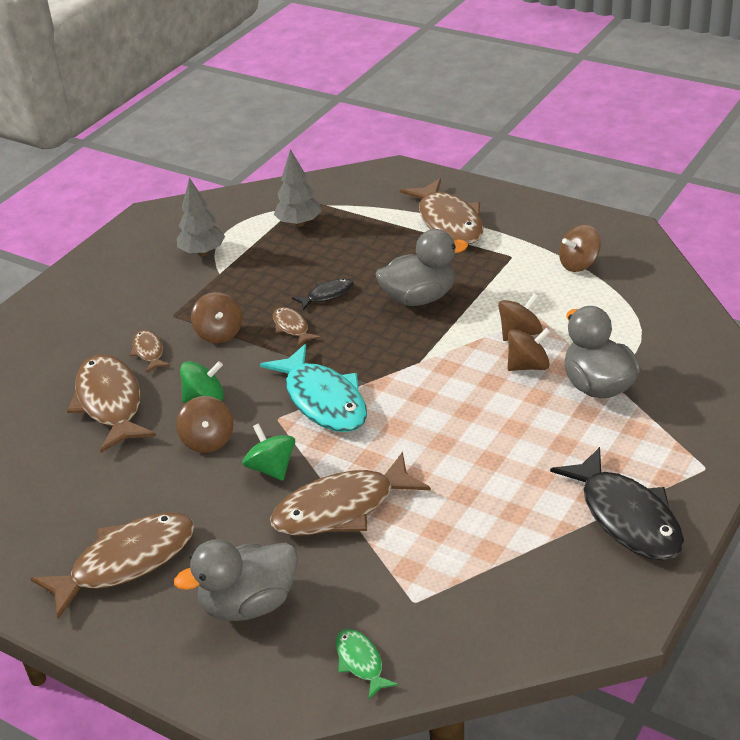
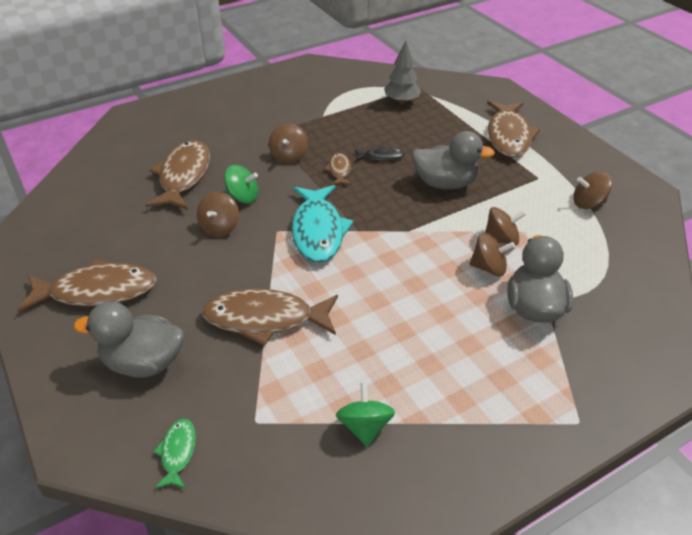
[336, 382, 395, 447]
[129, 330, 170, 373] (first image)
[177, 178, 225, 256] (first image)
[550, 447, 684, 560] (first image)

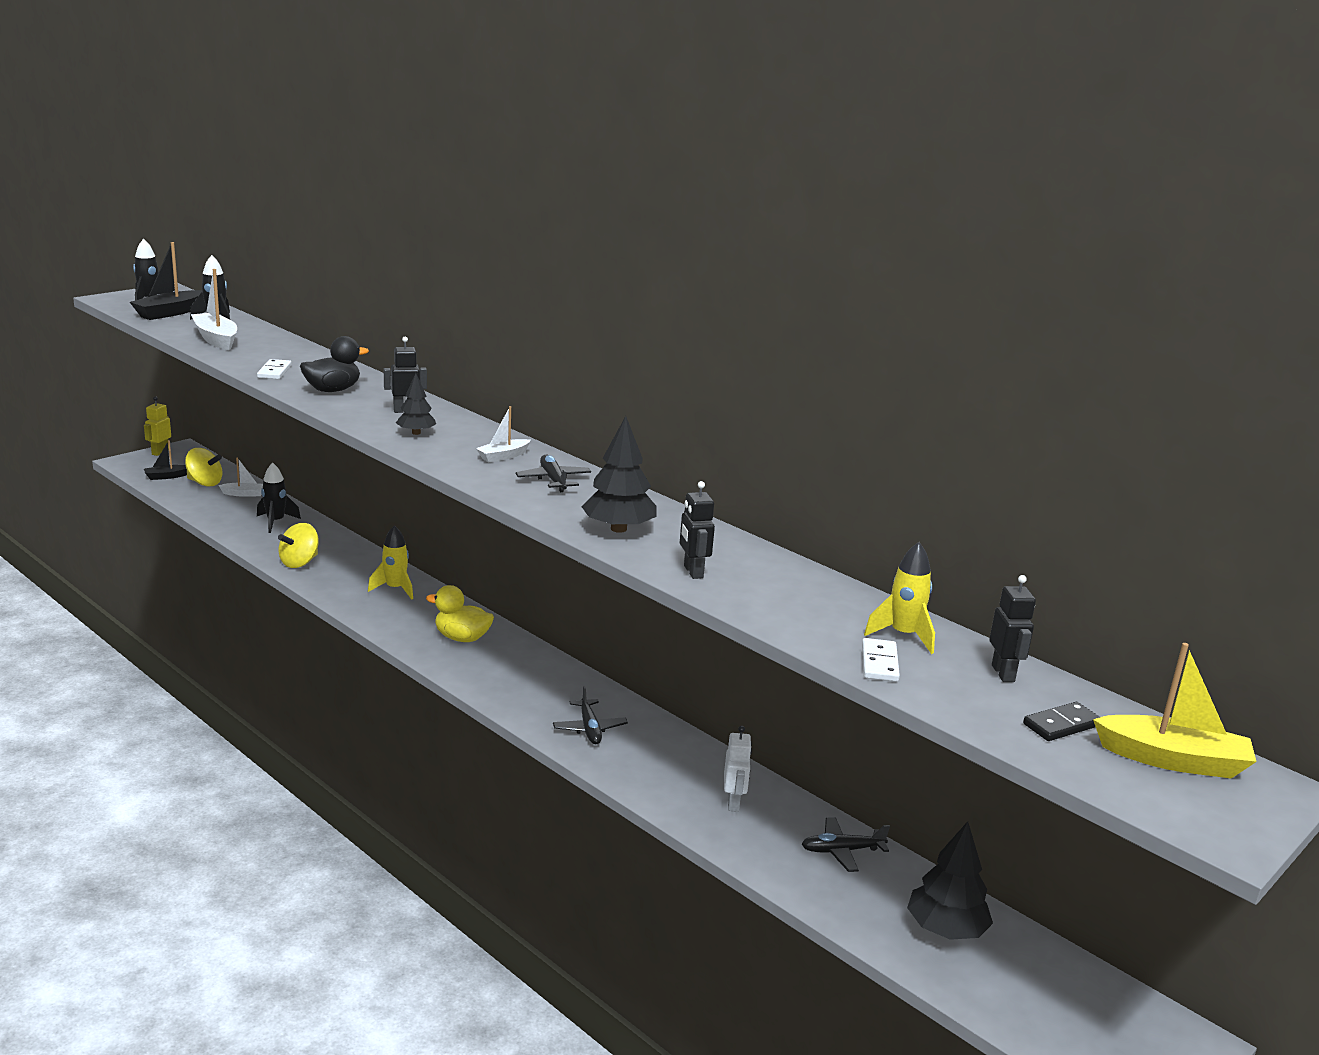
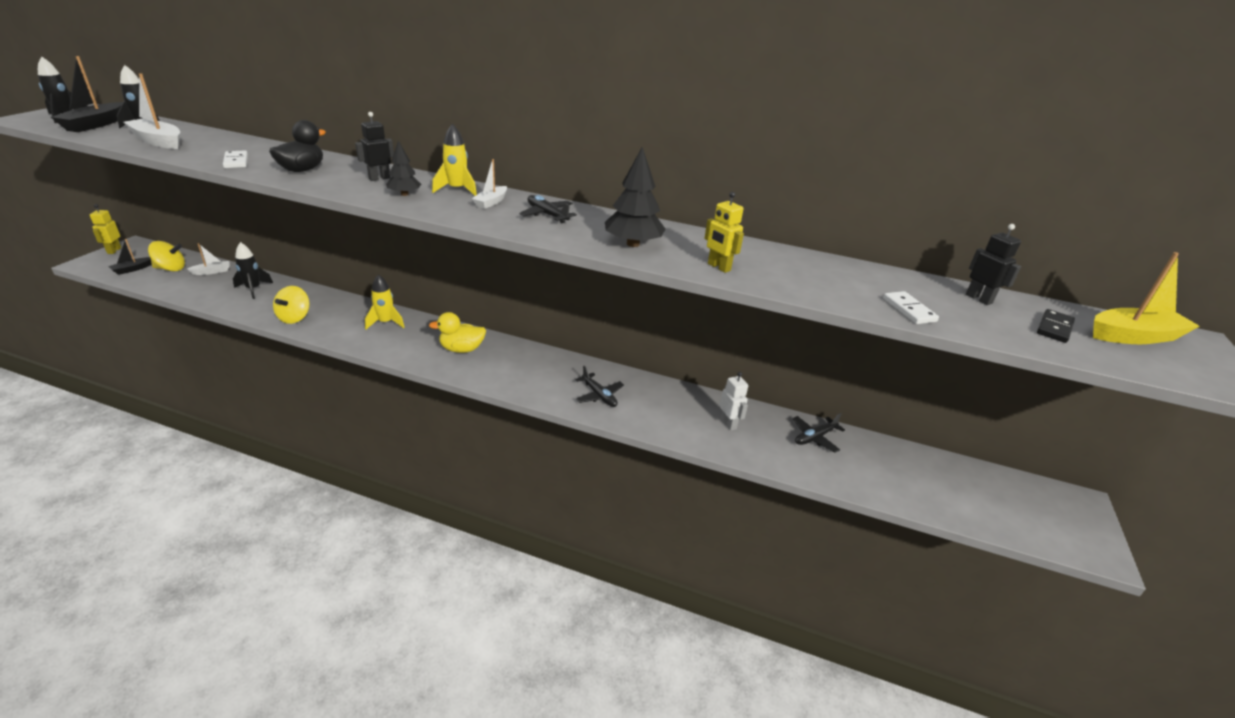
[432, 124, 477, 196]
[704, 192, 744, 273]
[907, 821, 993, 940] (first image)

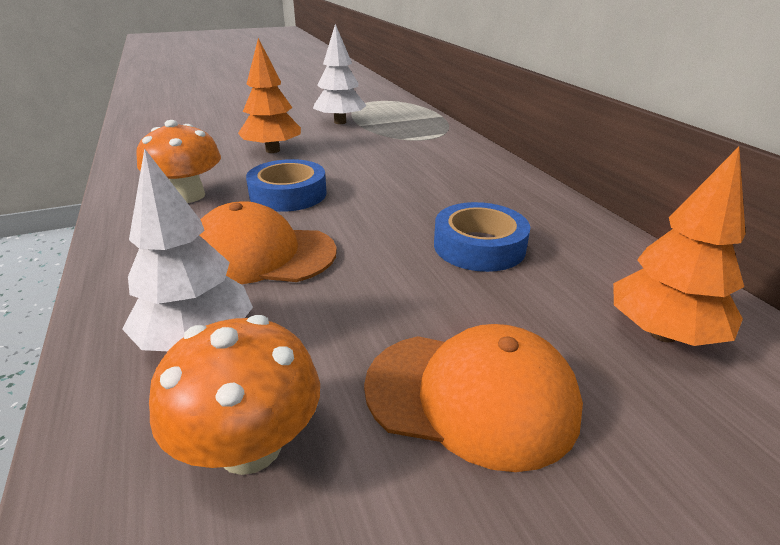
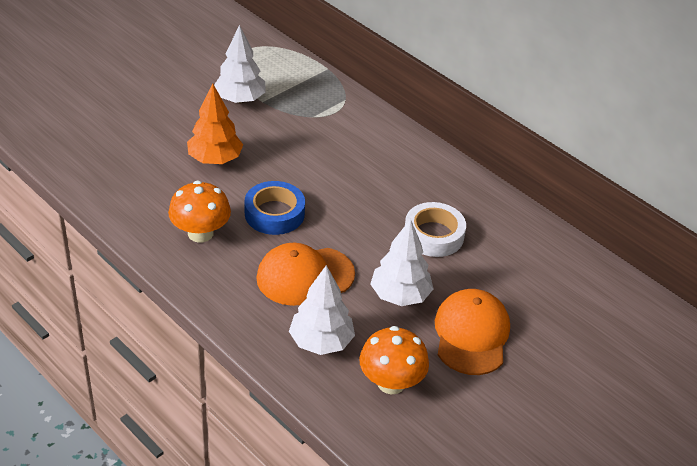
[370, 219, 433, 306]
[405, 202, 466, 257]
[435, 289, 510, 375]
[613, 147, 746, 346] (first image)

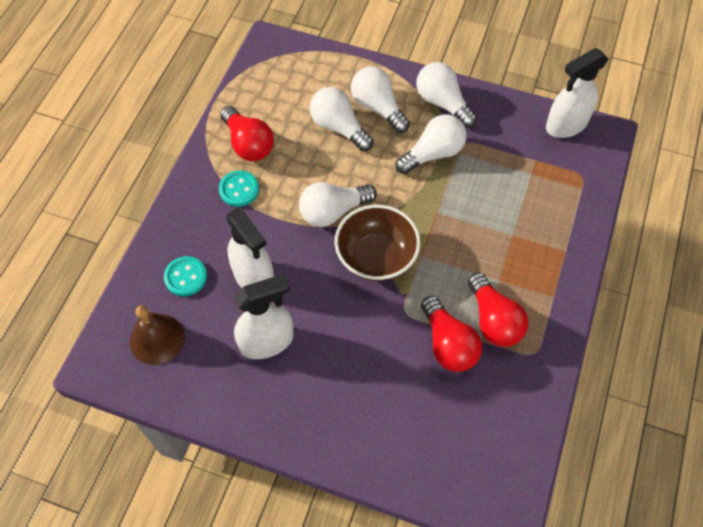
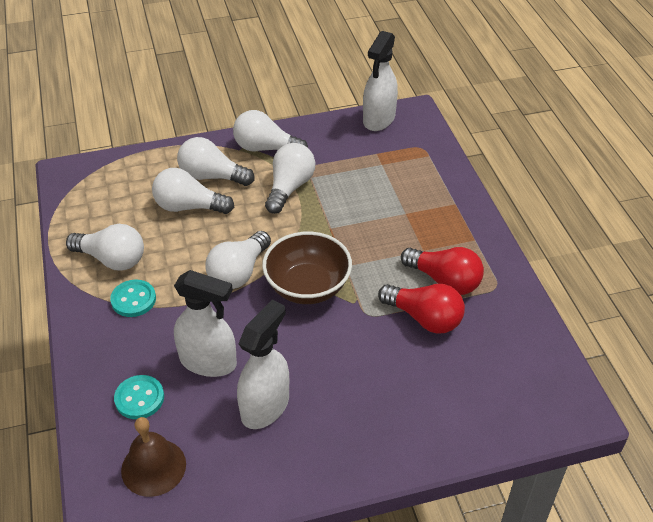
[66, 224, 144, 271]

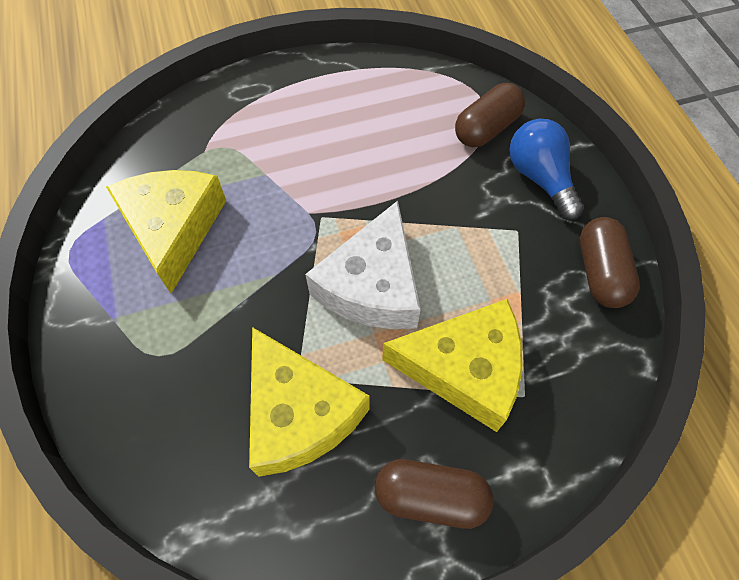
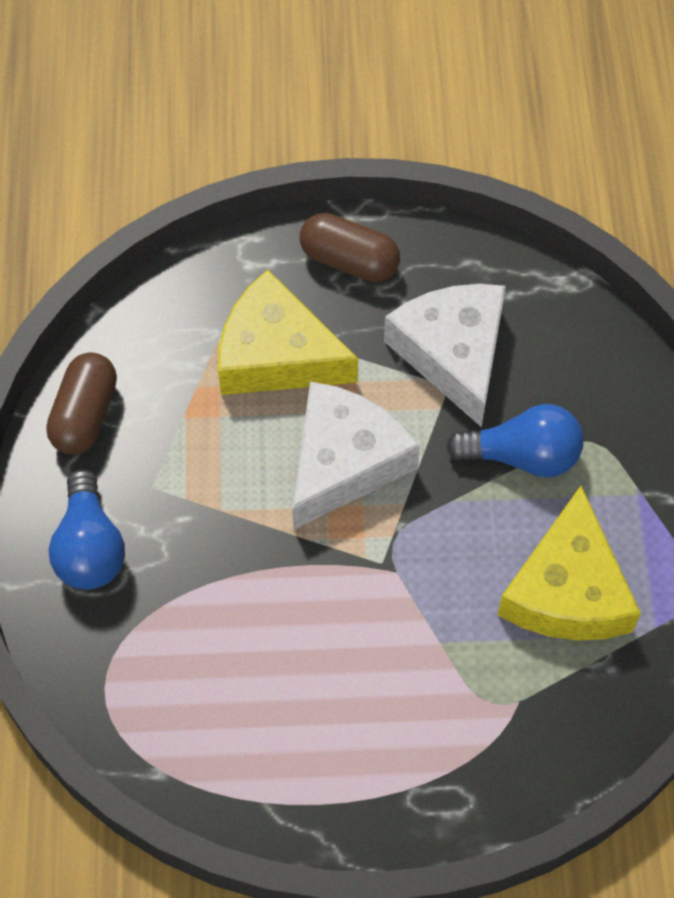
[384, 284, 506, 427]
[446, 404, 583, 478]
[455, 83, 525, 147] (first image)

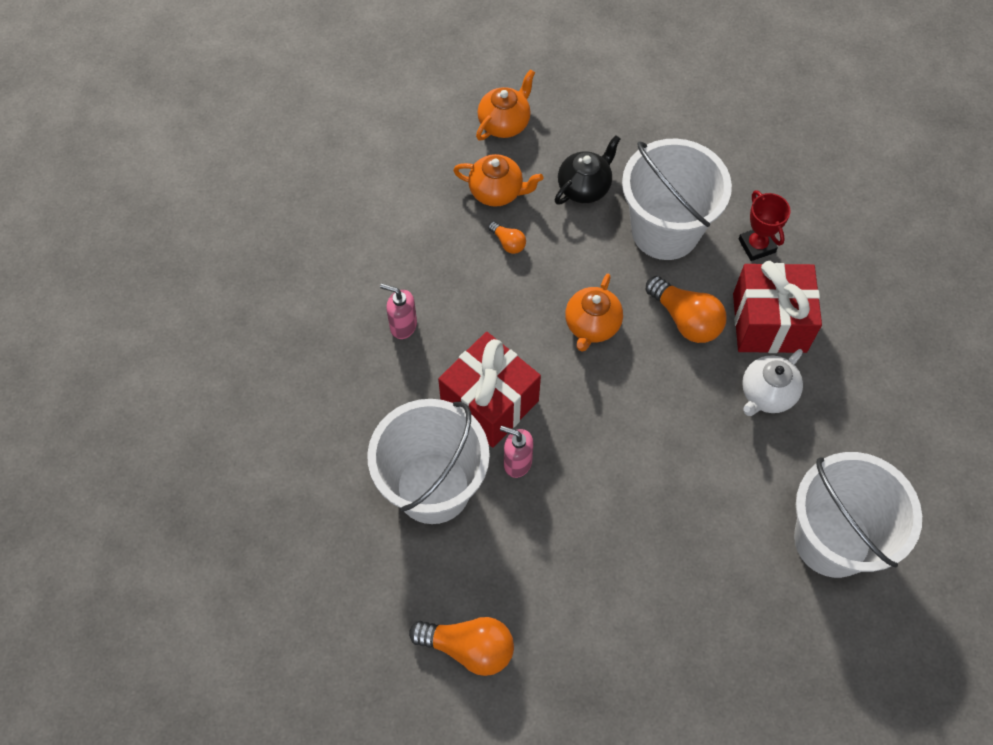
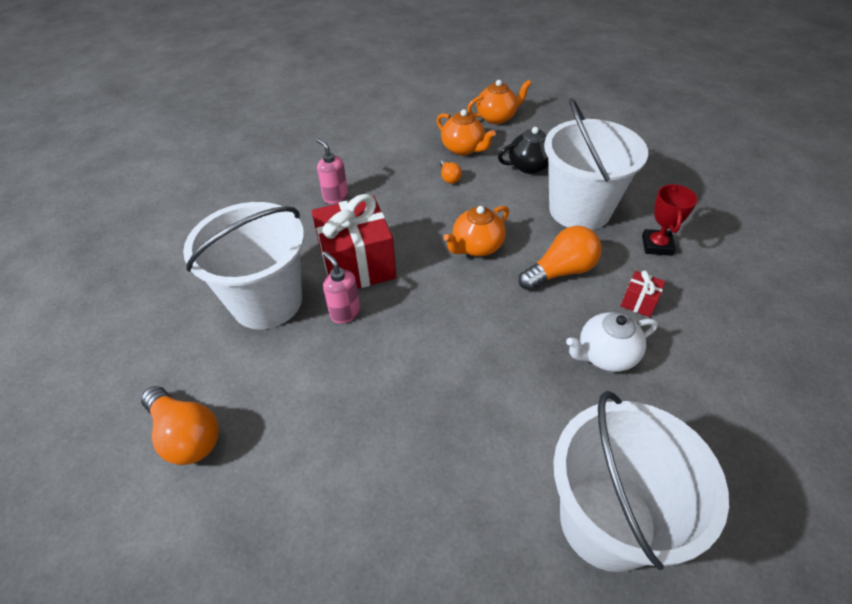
[519, 226, 601, 291]
[621, 270, 665, 317]

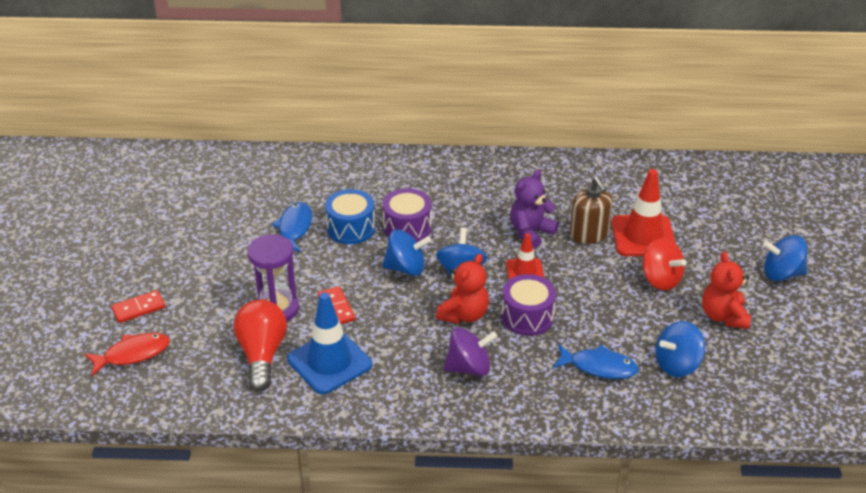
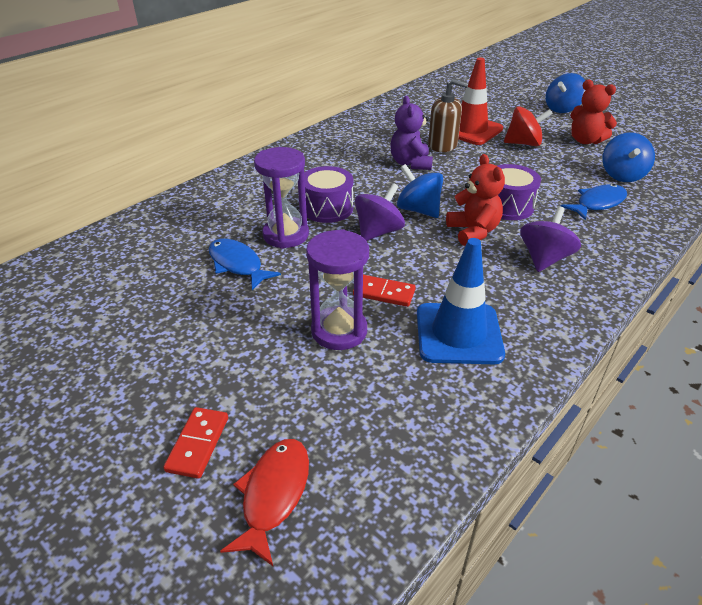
[254, 147, 309, 248]
[355, 183, 405, 241]
[234, 299, 287, 391] (first image)
[506, 233, 545, 280] (first image)

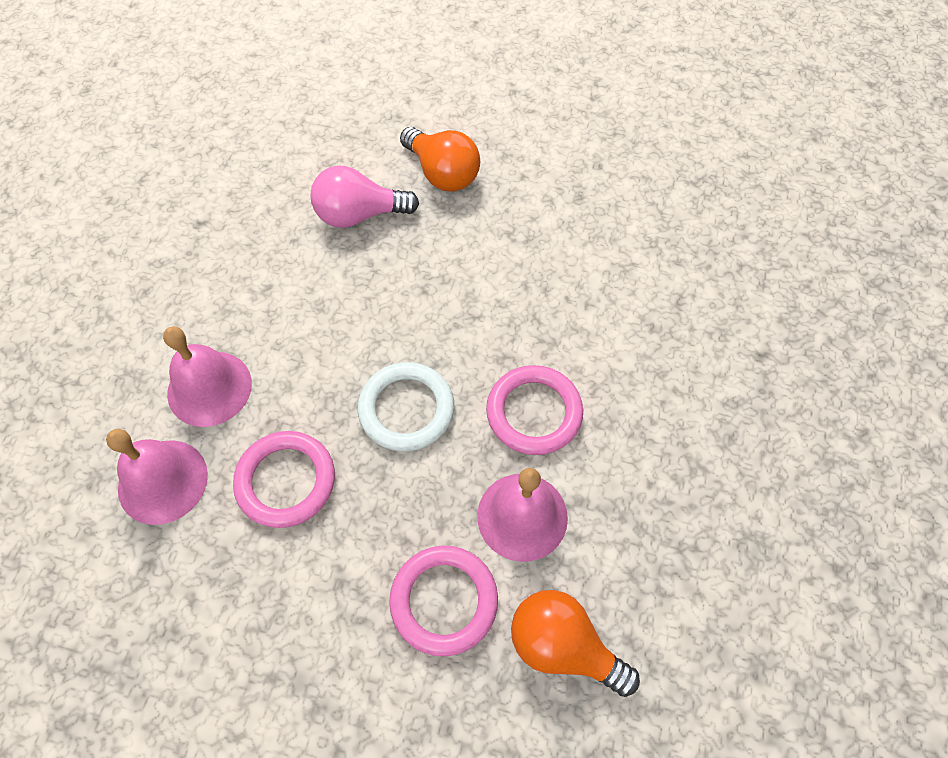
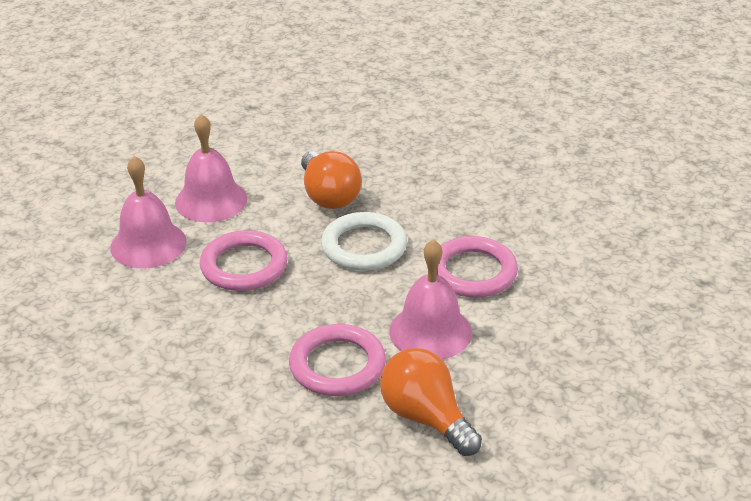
[301, 151, 362, 209]
[310, 165, 419, 228] (first image)

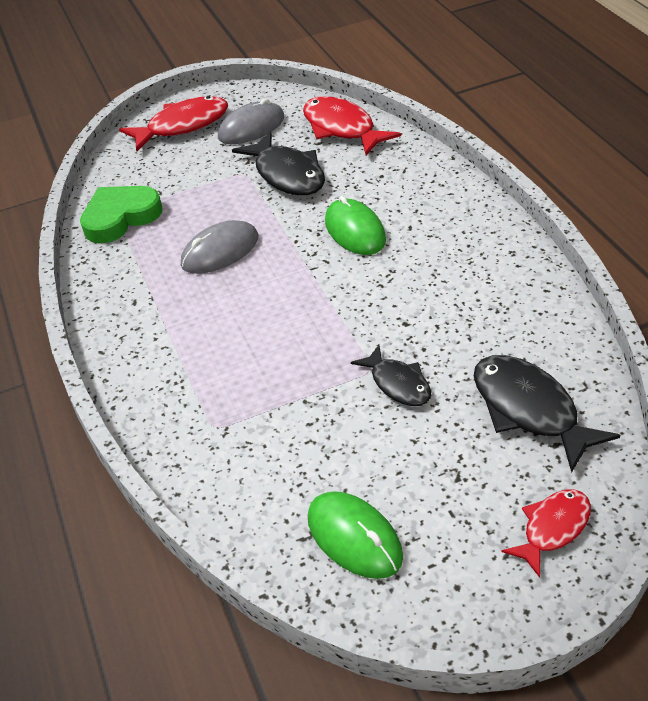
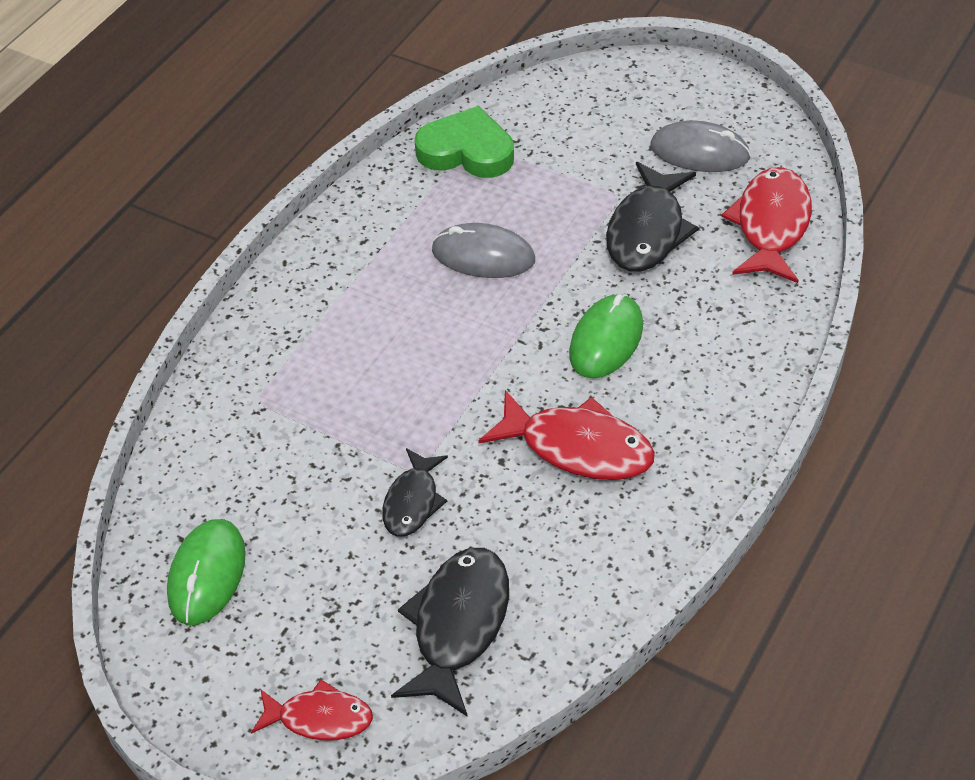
[478, 390, 655, 480]

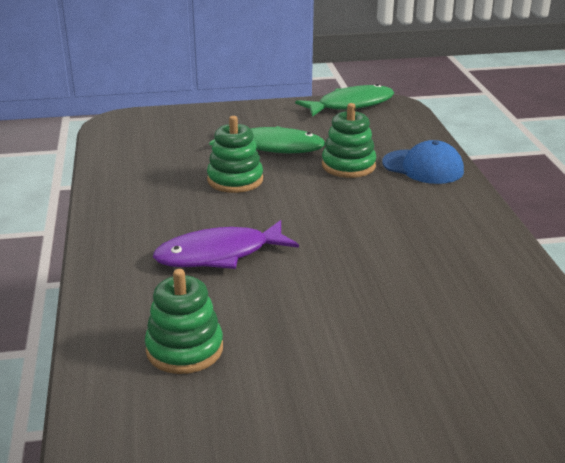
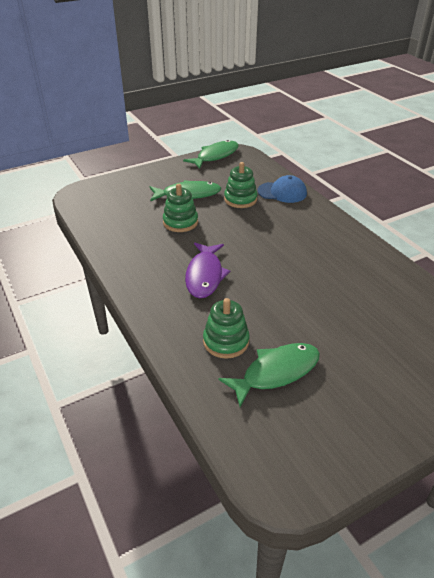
[185, 243, 230, 298]
[218, 343, 320, 407]

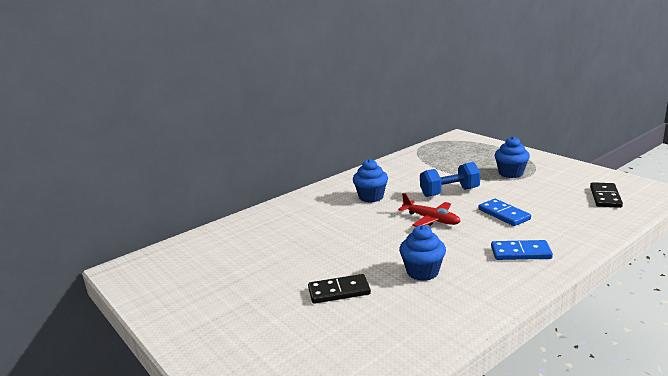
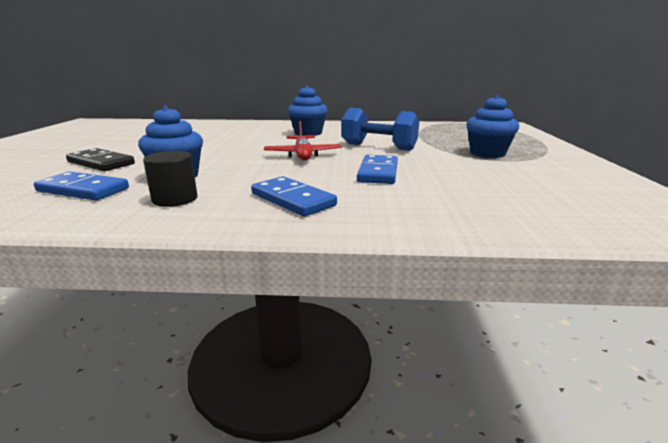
[34, 171, 129, 201]
[143, 151, 198, 207]
[590, 182, 623, 208] (first image)

